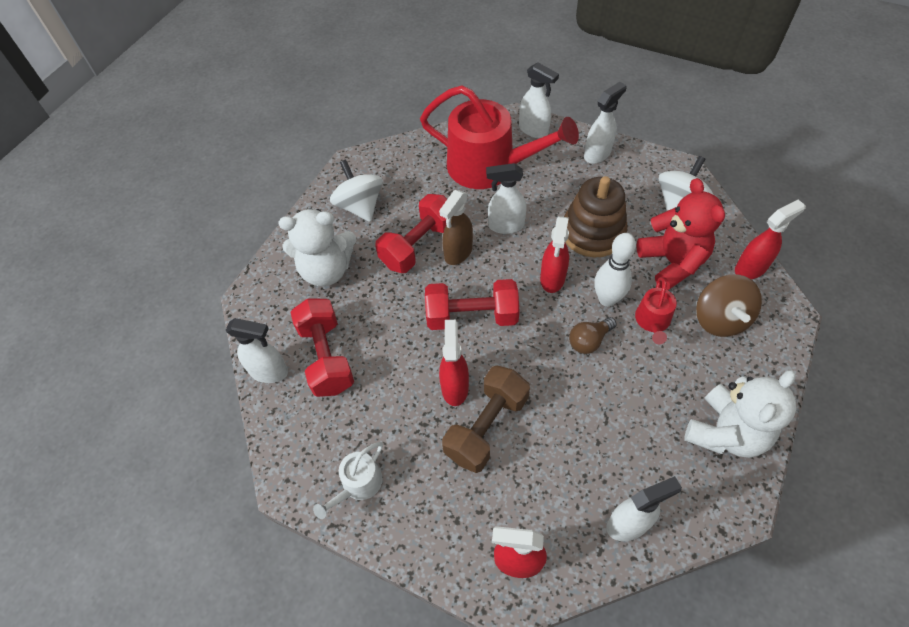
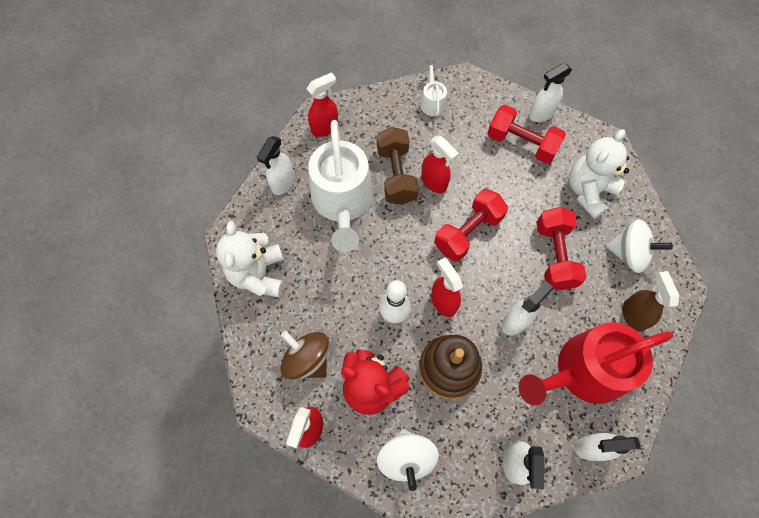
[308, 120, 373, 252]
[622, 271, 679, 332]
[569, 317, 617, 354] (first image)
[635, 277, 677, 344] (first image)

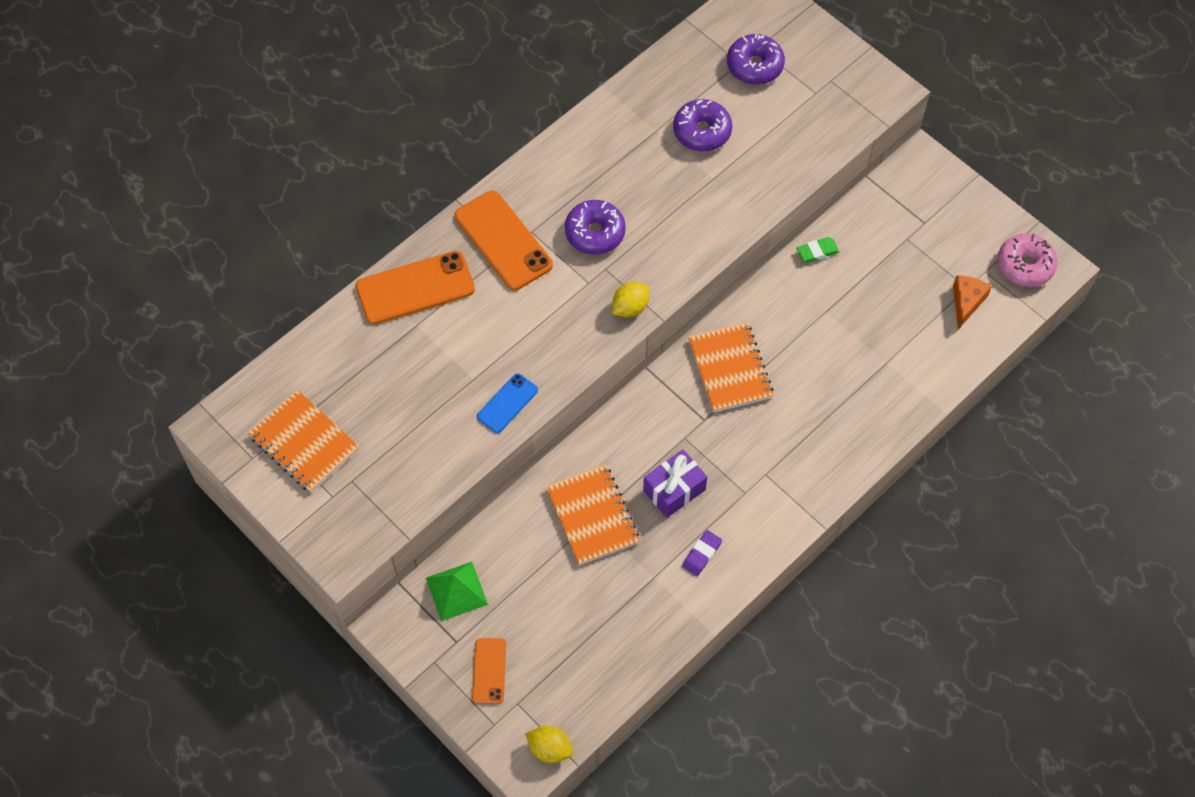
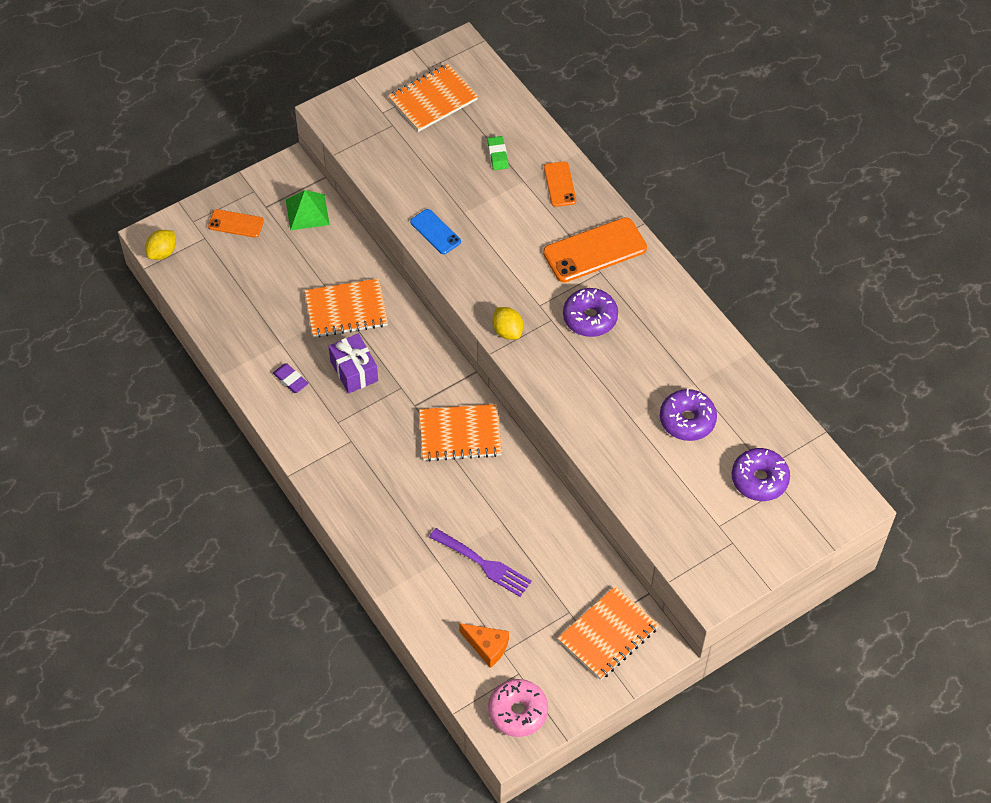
[429, 528, 532, 597]
[487, 136, 509, 170]
[544, 161, 576, 207]
[557, 586, 659, 680]

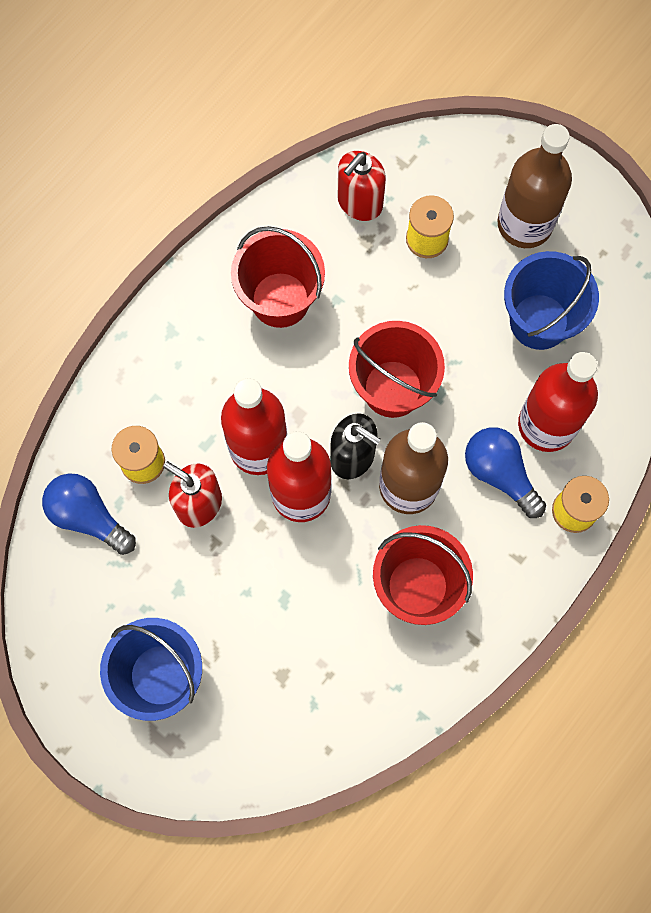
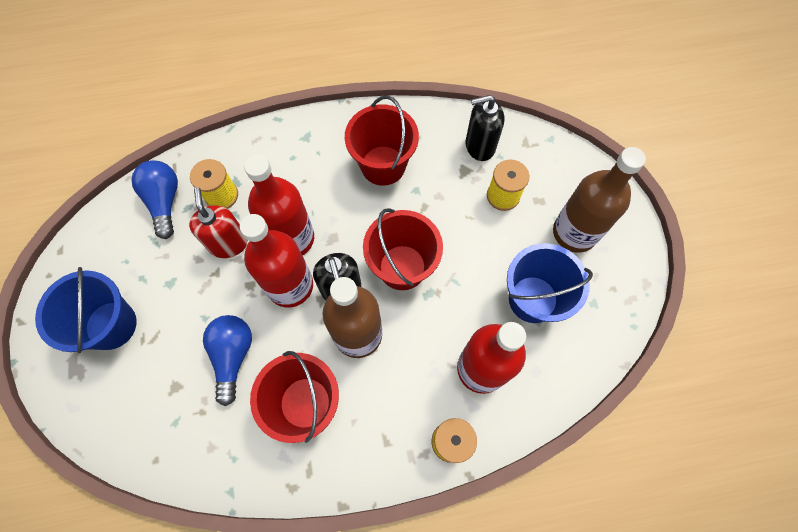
[203, 315, 252, 406]
[466, 95, 504, 161]

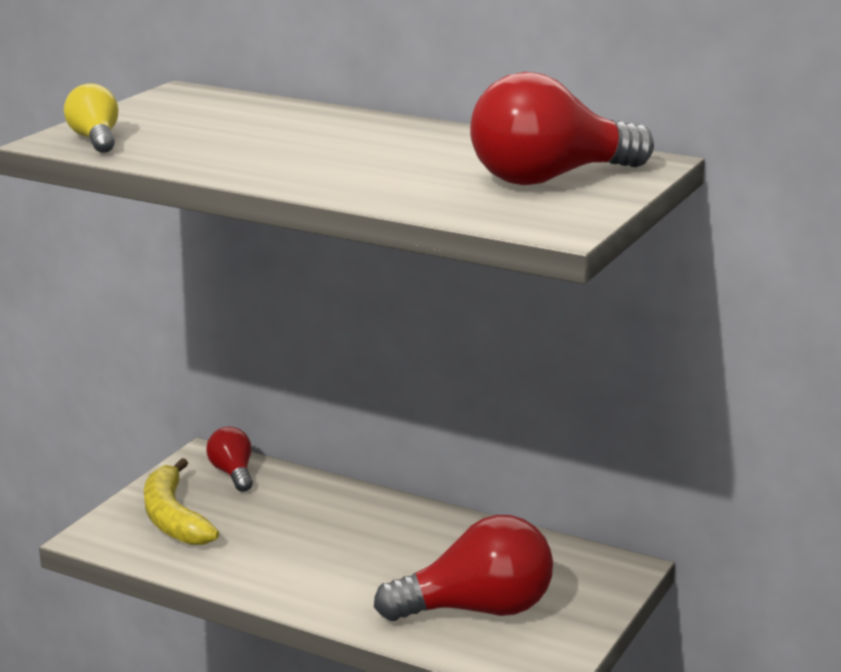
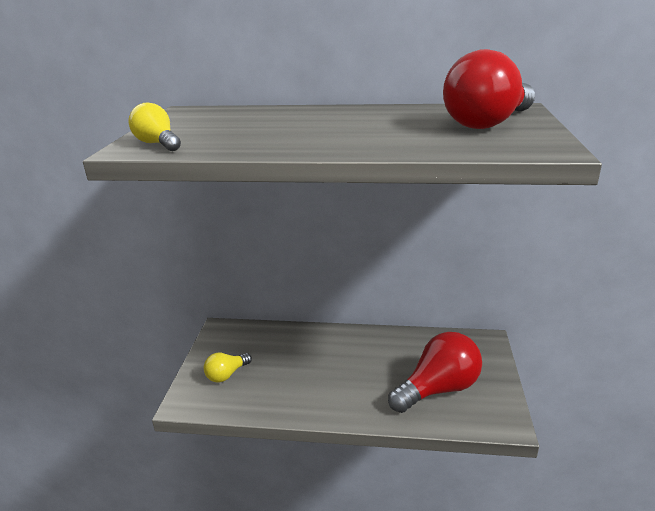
[204, 353, 252, 383]
[206, 427, 253, 492] (first image)

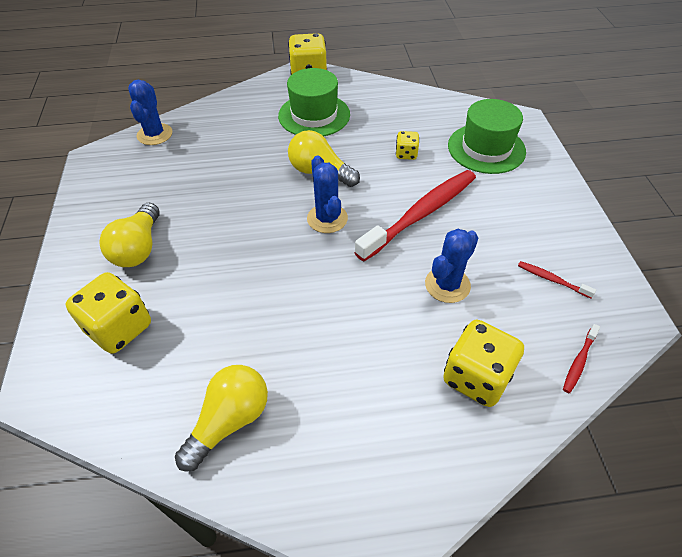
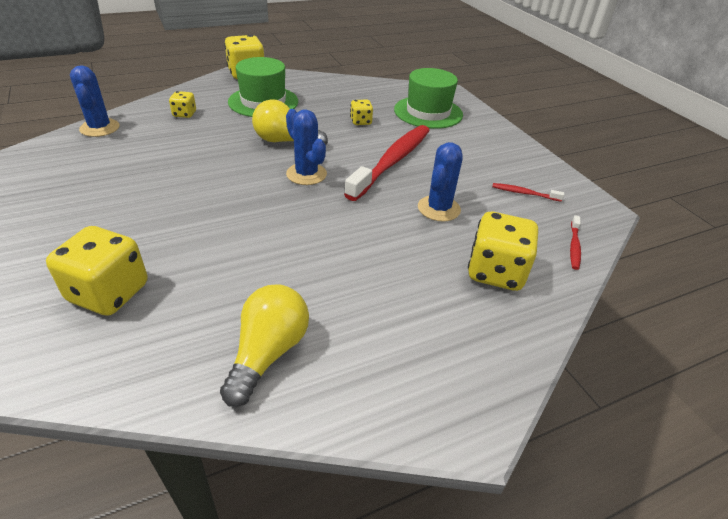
[169, 91, 196, 118]
[99, 203, 160, 267] (first image)

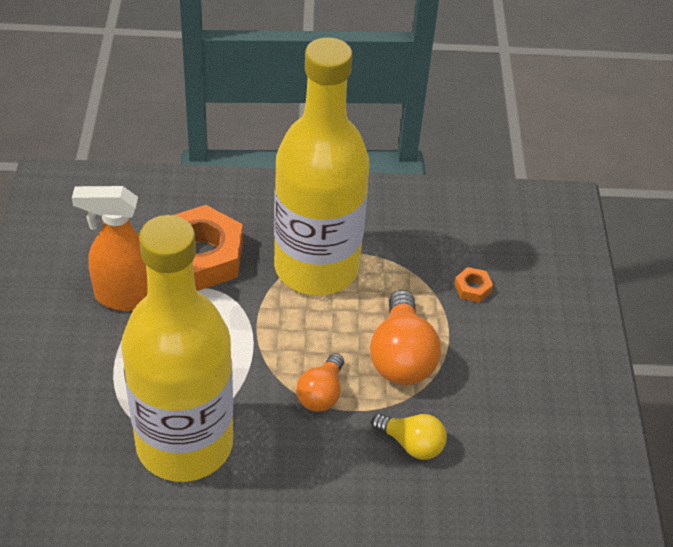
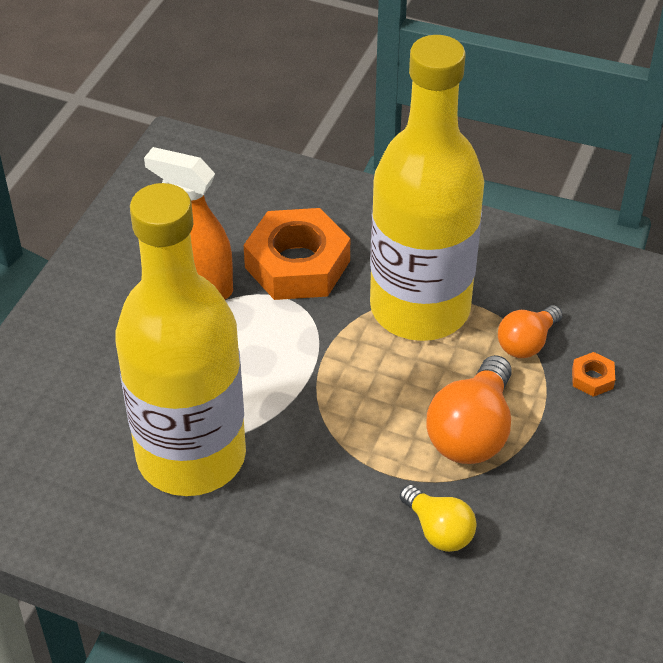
[498, 305, 563, 358]

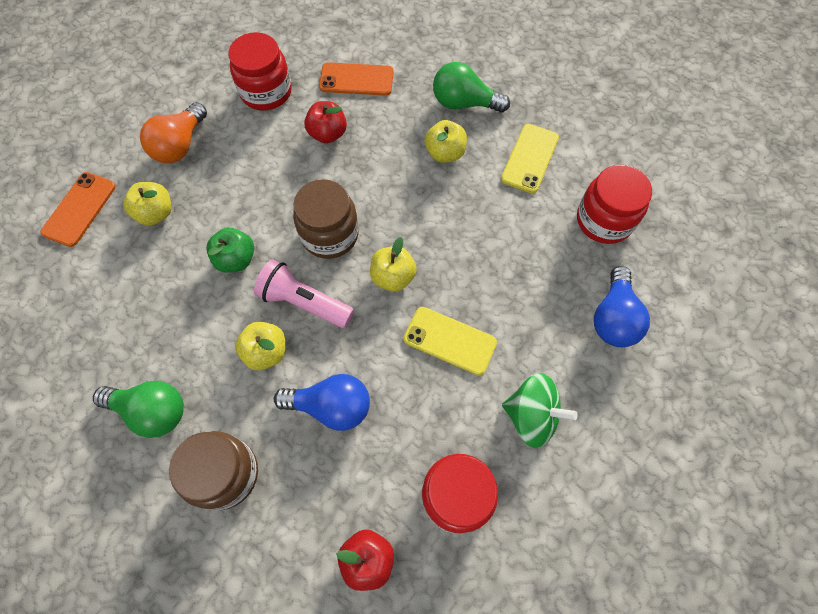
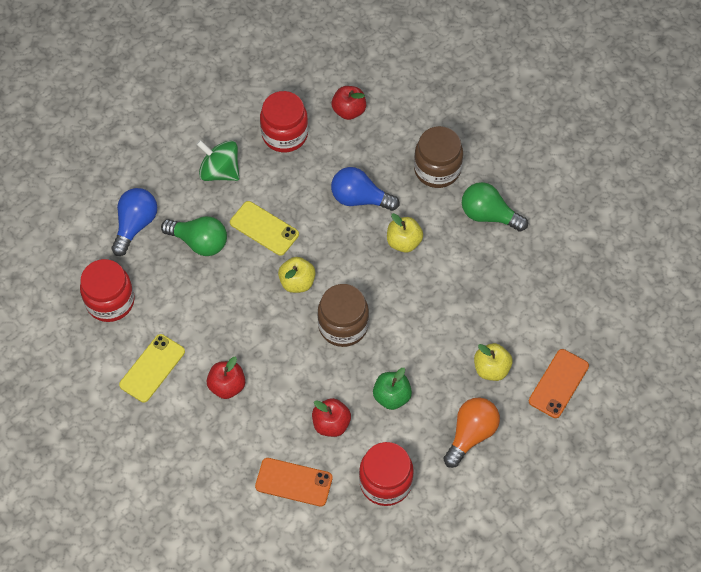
[161, 216, 227, 256]
[207, 357, 245, 399]
[373, 368, 412, 410]
[254, 259, 354, 328] (first image)

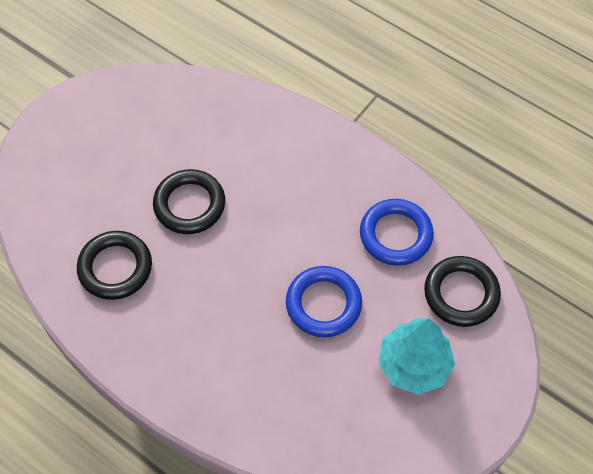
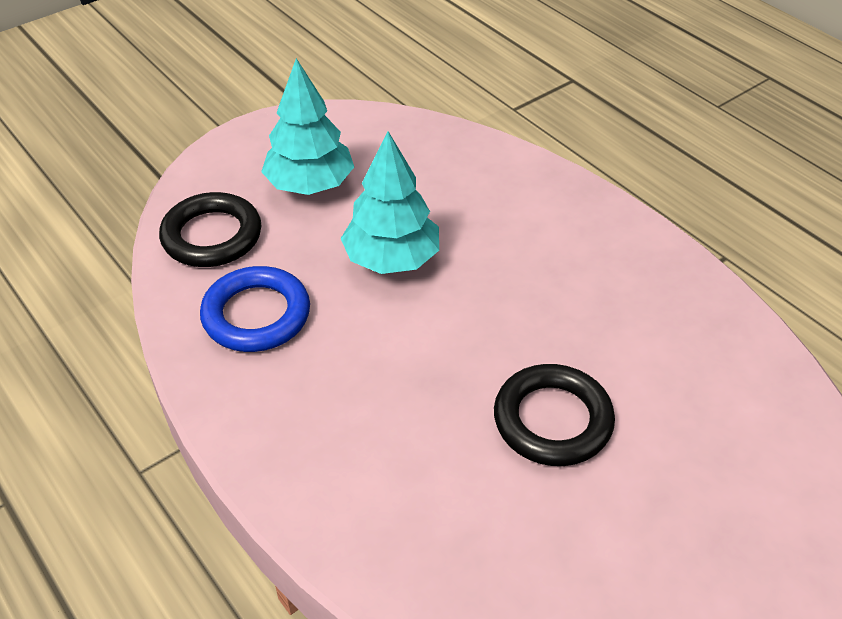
[341, 131, 439, 274]
[77, 231, 152, 300] (first image)

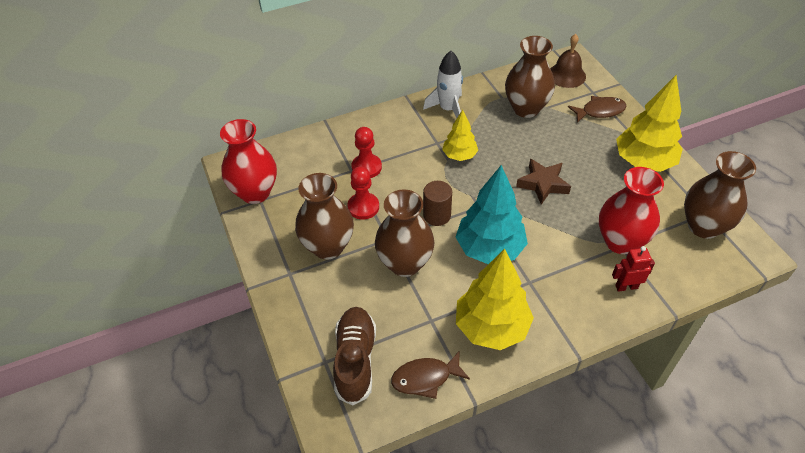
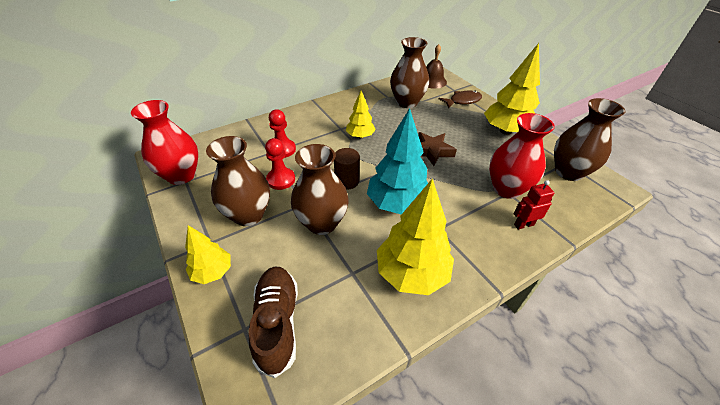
[185, 225, 231, 284]
[391, 350, 470, 399] (first image)
[423, 51, 463, 118] (first image)

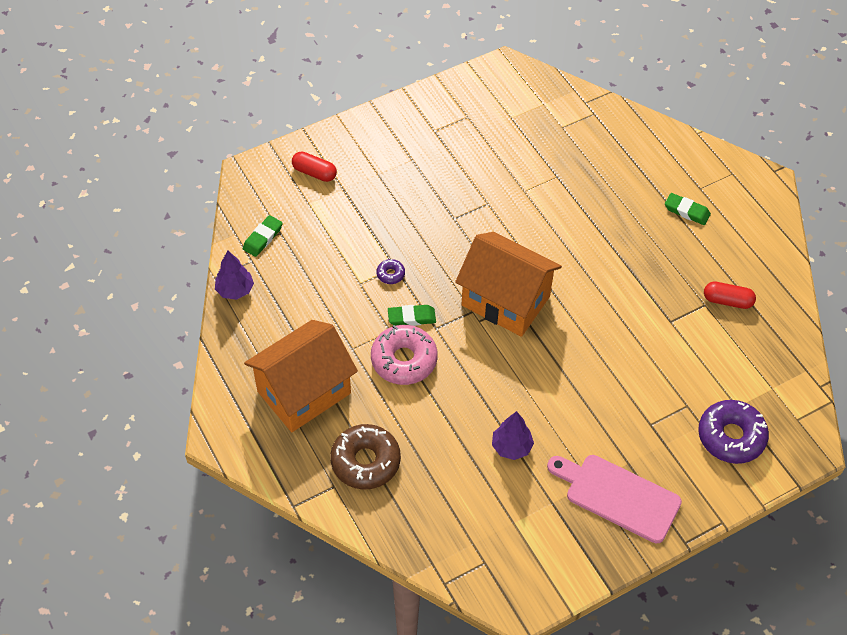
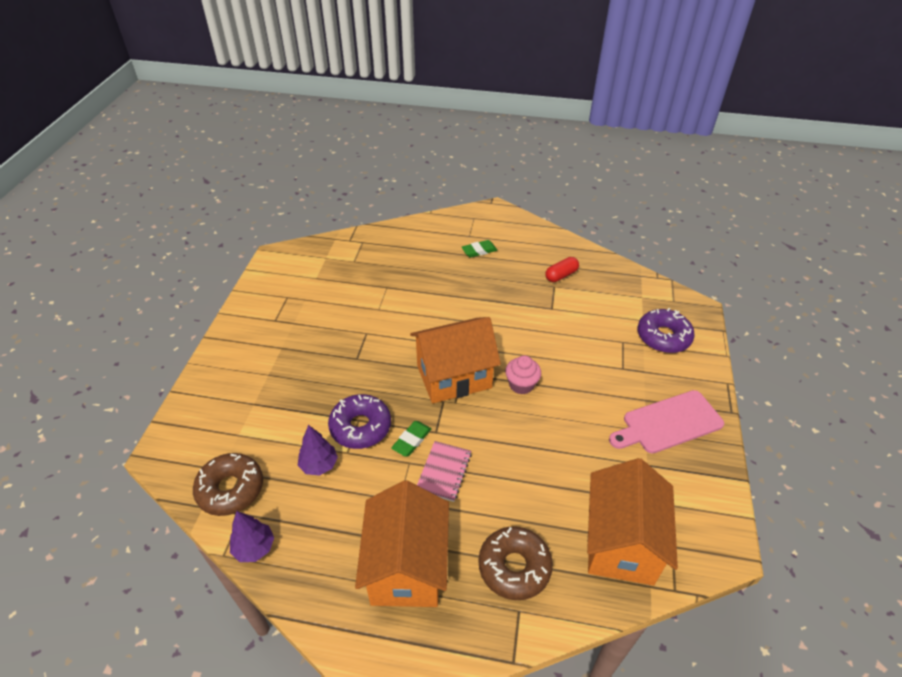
[193, 453, 263, 516]
[298, 425, 338, 476]
[328, 394, 391, 449]
[417, 441, 472, 502]
[505, 355, 541, 394]
[587, 458, 678, 585]
[292, 152, 337, 182] (first image)

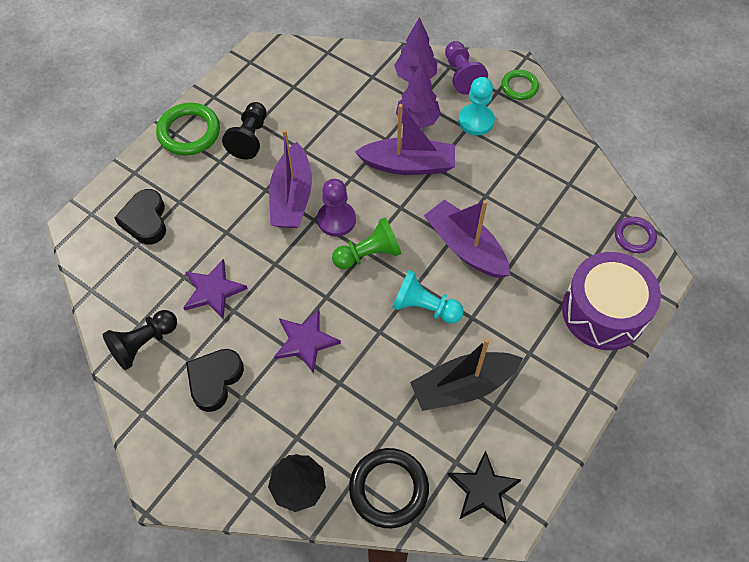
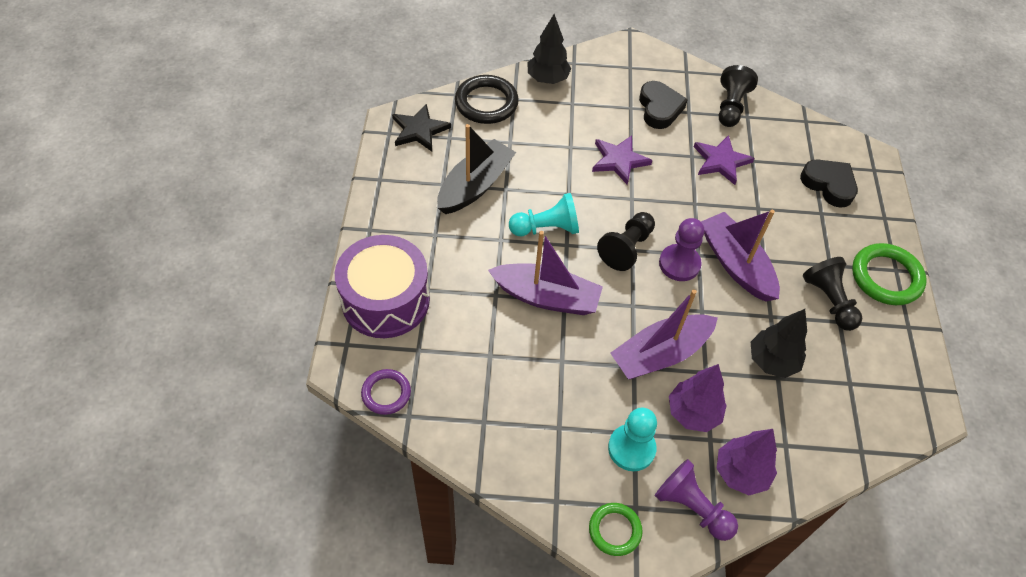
[597, 212, 655, 271]
[751, 309, 807, 378]

